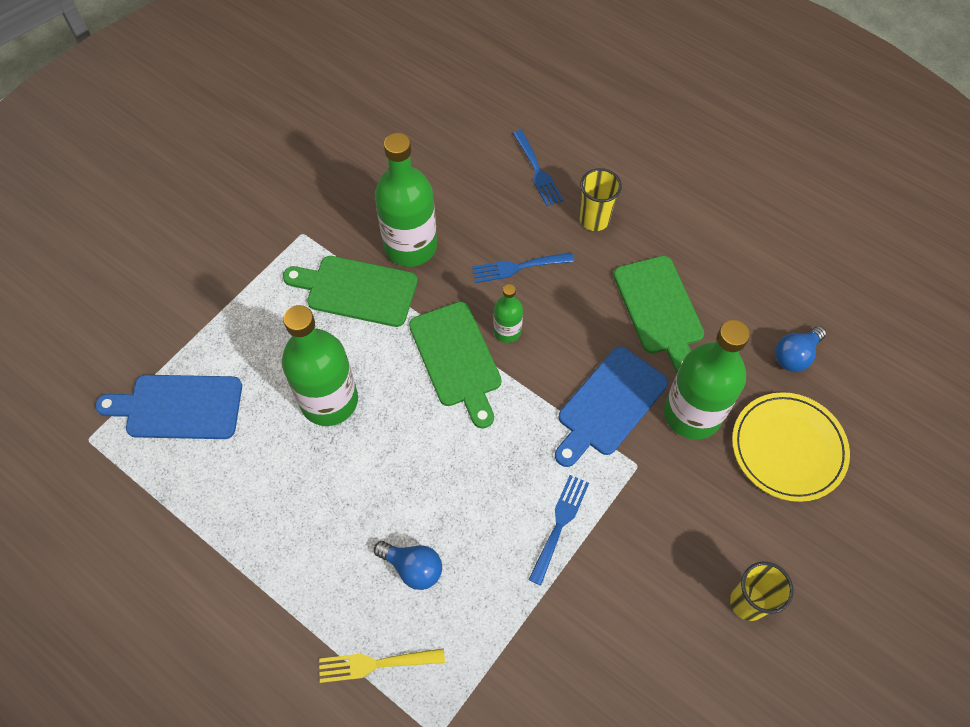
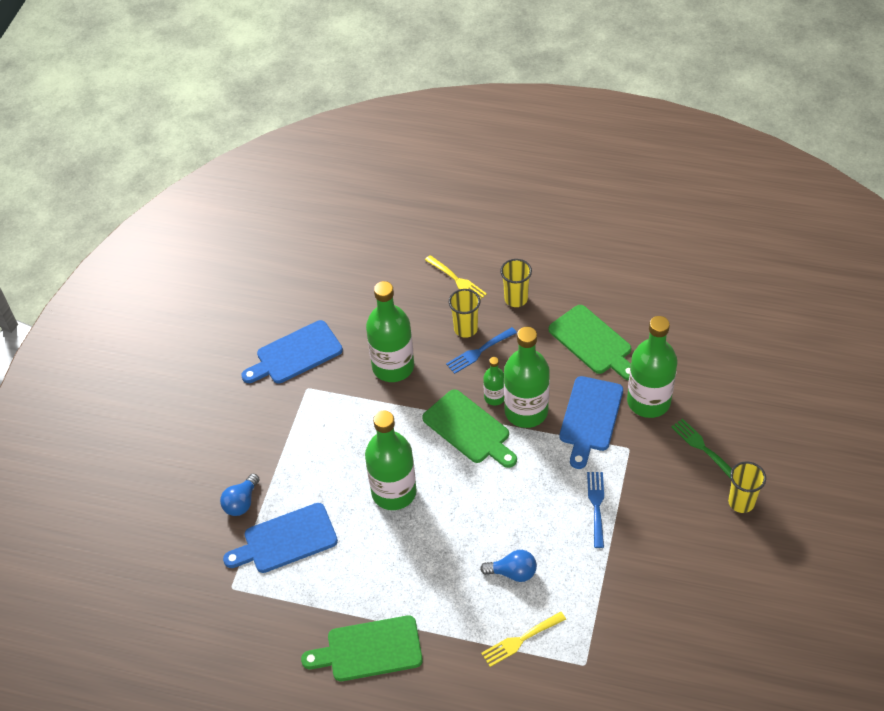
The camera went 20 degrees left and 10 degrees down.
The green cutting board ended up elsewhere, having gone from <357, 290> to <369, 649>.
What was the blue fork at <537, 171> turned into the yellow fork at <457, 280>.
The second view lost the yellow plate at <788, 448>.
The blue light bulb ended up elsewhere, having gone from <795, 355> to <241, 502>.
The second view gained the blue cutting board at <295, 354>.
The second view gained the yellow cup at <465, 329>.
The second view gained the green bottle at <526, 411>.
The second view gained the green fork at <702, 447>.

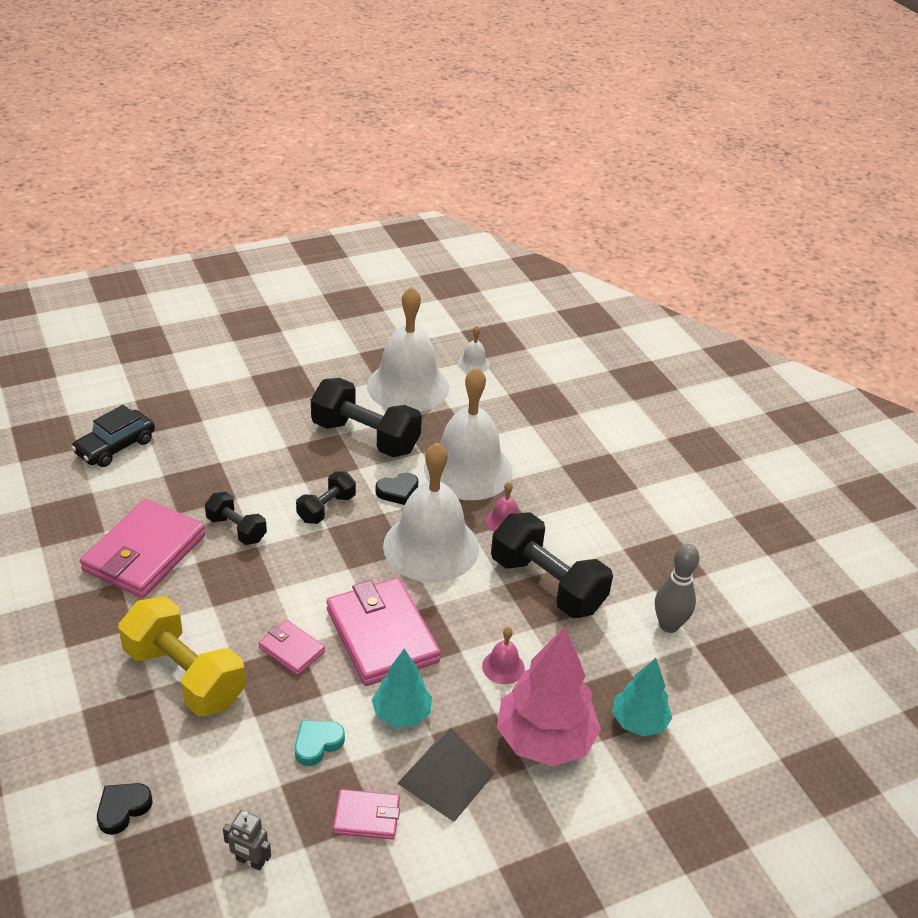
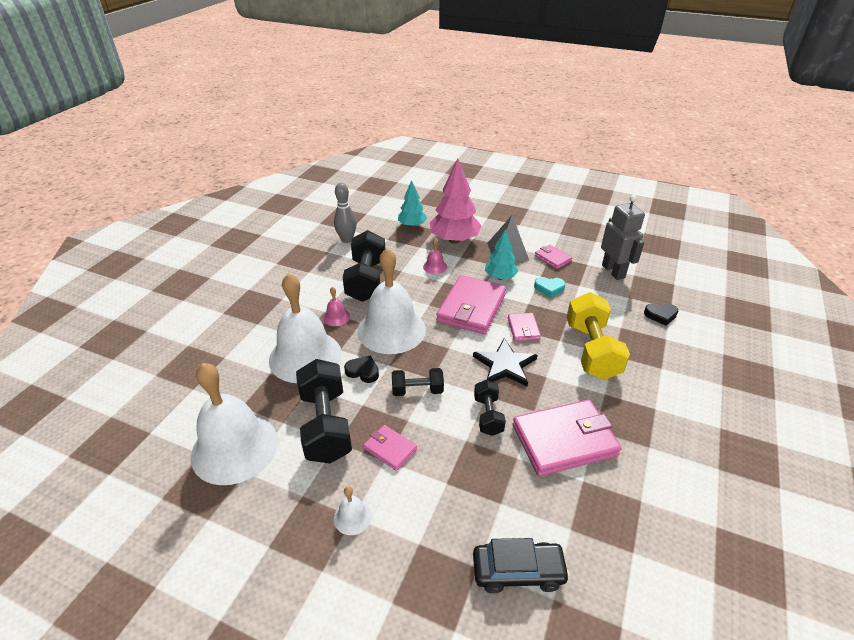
The camera went 130 degrees left and 0 degrees up.
The size of the grey robot at <250, 861> changed by a factor of 1.99.
The white bell ended up elsewhere, having gone from <473, 363> to <352, 517>.
The second view gained the pink wallet at <390, 449>.
The second view gained the black star at <505, 365>.

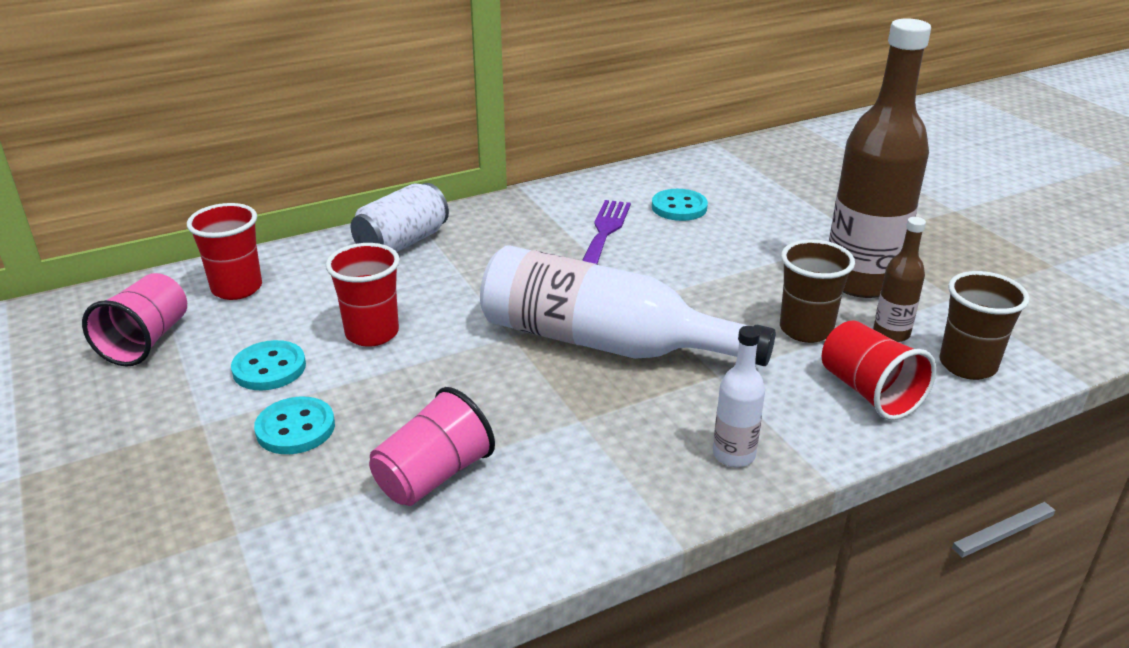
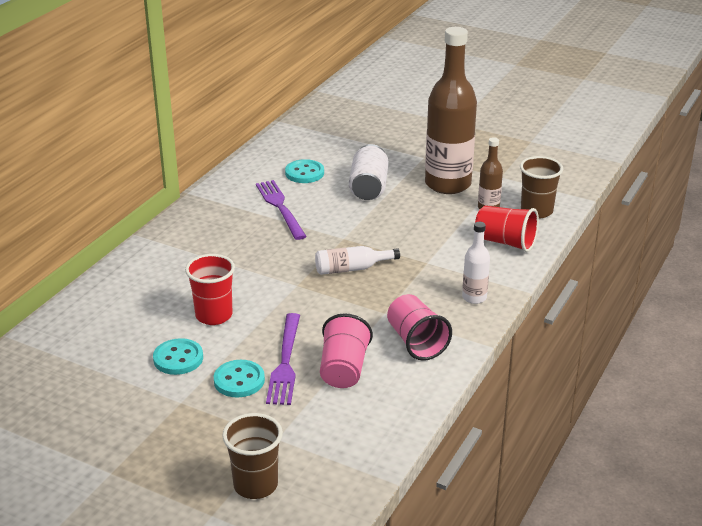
The camera went 35 degrees left and 0 degrees up.
The pink cup ended up elsewhere, having gone from <146, 341> to <416, 342>.
The second view lost the red cup at <237, 288>.
The white can ended up elsewhere, having gone from <402, 243> to <368, 187>.
The size of the white bottle at <604, 343> changed by a factor of 0.46.
The brown cup ended up elsewhere, having gone from <806, 330> to <255, 485>.
The second view gained the purple fork at <285, 362>.

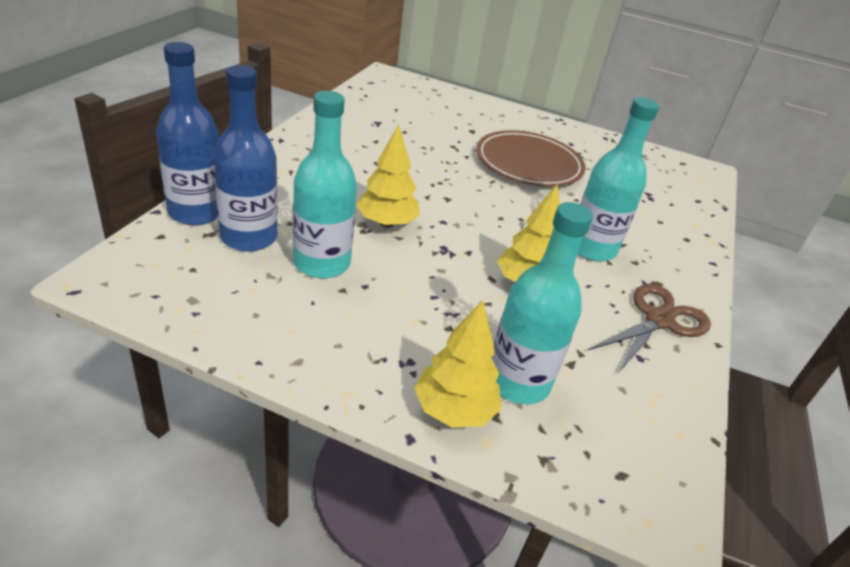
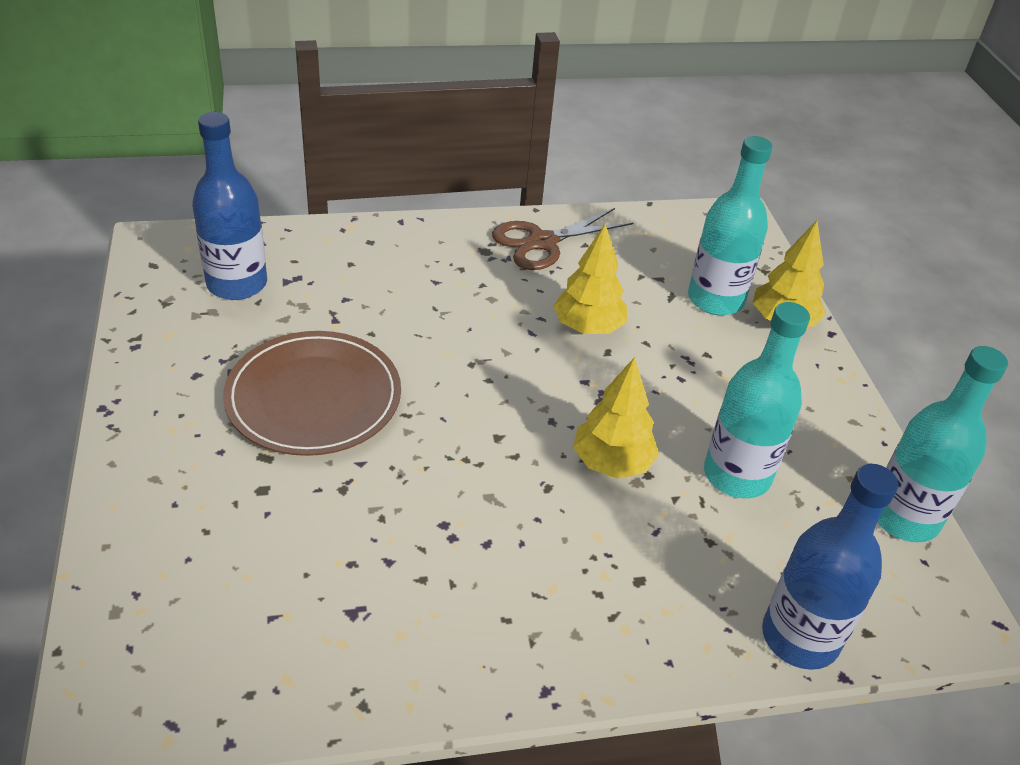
The camera went 120 degrees left and 5 degrees up.
The blue bottle ended up elsewhere, having gone from <249, 237> to <237, 284>.
The turquoise bottle ended up elsewhere, having gone from <592, 248> to <904, 517>.
The brown scissors at <658, 320> ended up facing another way, 45 degrees counterclockwise from before.

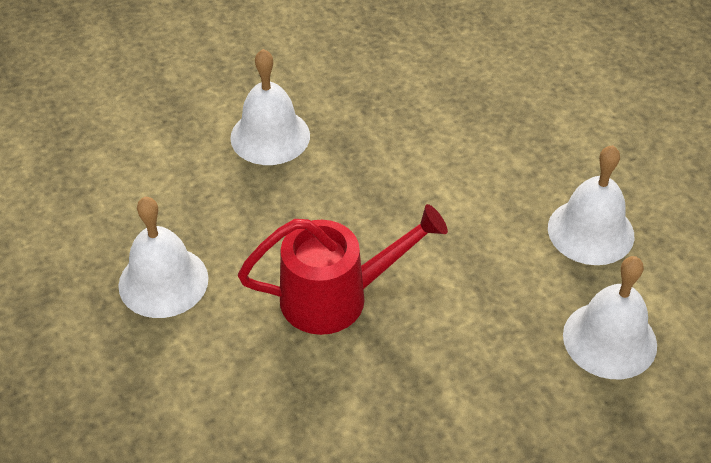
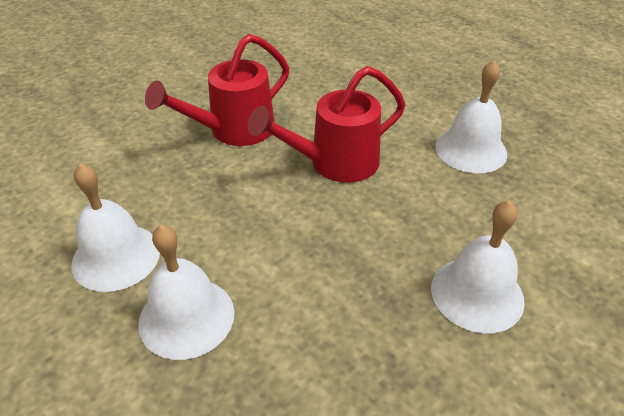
The camera went 165 degrees right and 5 degrees down.
The white bell ended up elsewhere, having gone from <609, 339> to <186, 317>.
The second view gained the red watering can at <233, 130>.

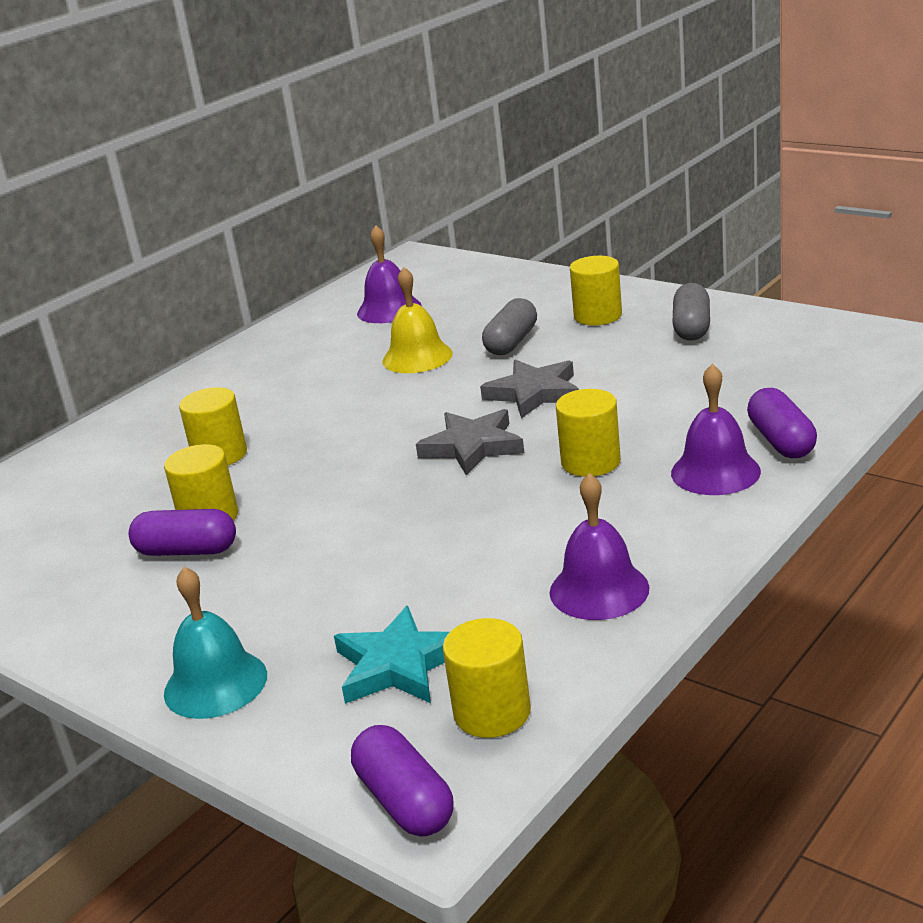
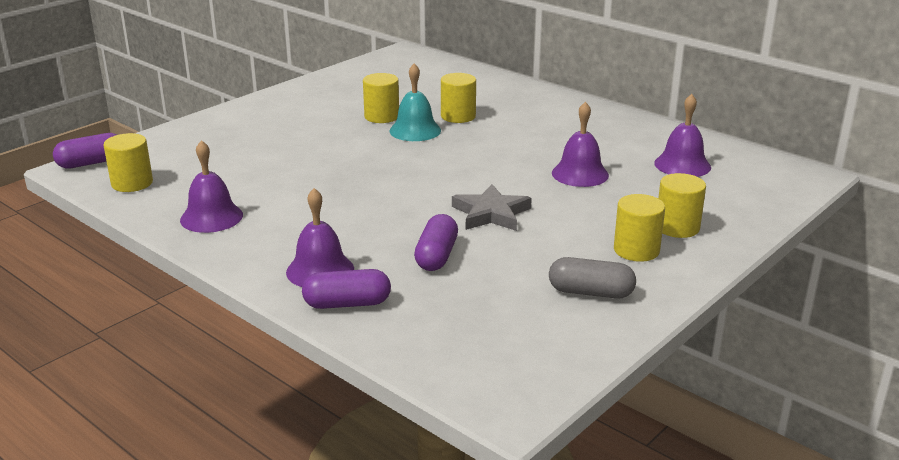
The camera went 90 degrees right and 0 degrees up.
The purple capsule ended up elsewhere, having gone from <187, 551> to <436, 256>.
The turquoise bell ended up elsewhere, having gone from <215, 684> to <415, 130>.
The second view lost the turquoise star at <398, 665>.
What was the yellow bell at <417, 357> turned into the purple bell at <580, 174>.
The second view lost the grey star at <472, 447>.
The second view lost the grey capsule at <511, 342>.
The yellow cylinder ended up elsewhere, having gone from <591, 462> to <677, 227>.

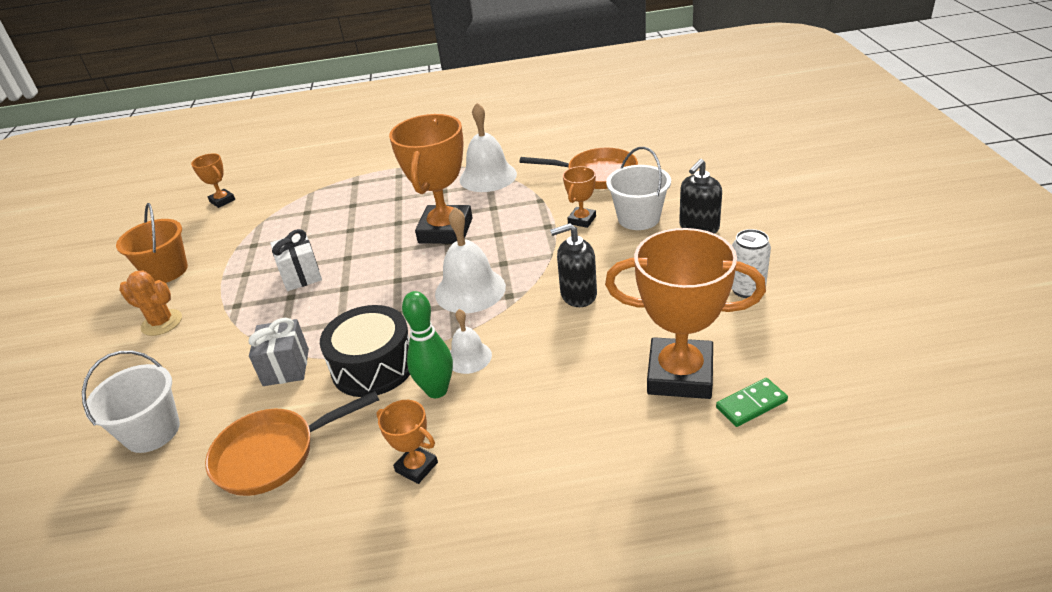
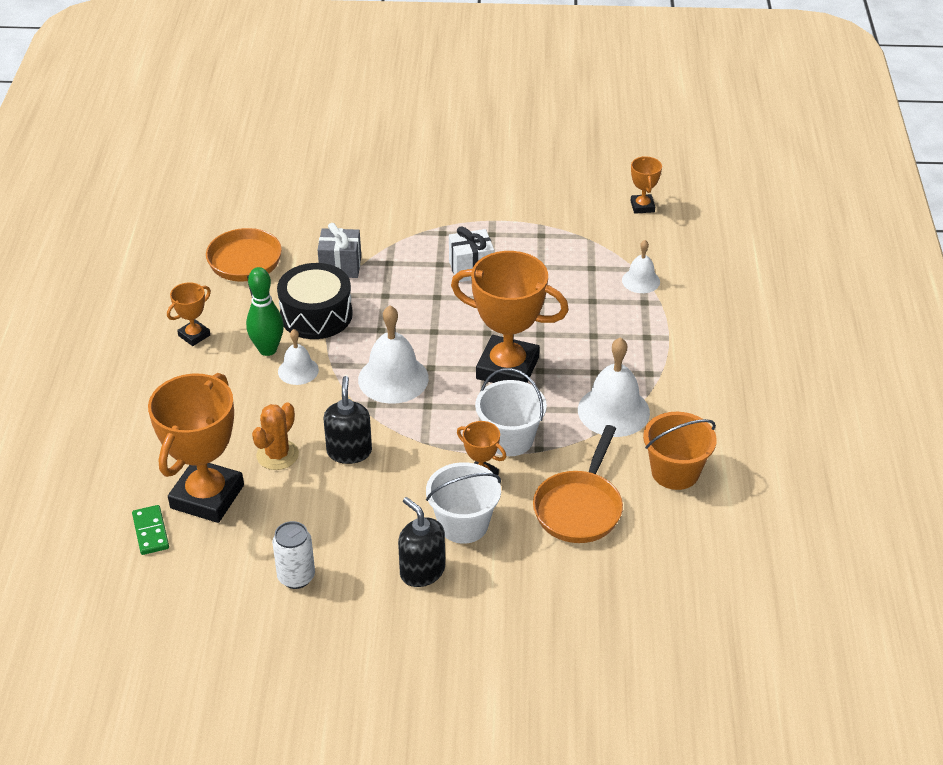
The camera went 95 degrees right and 5 degrees up.
The white bucket ended up elsewhere, having gone from <152, 432> to <510, 439>.
The orange bucket ended up elsewhere, having gone from <166, 271> to <675, 472>.
The orange cactus ended up elsewhere, having gone from <162, 323> to <277, 455>.
The orange trophy at <222, 201> ended up facing another way, 60 degrees counterclockwise from before.
The second view gained the white bell at <640, 281>.

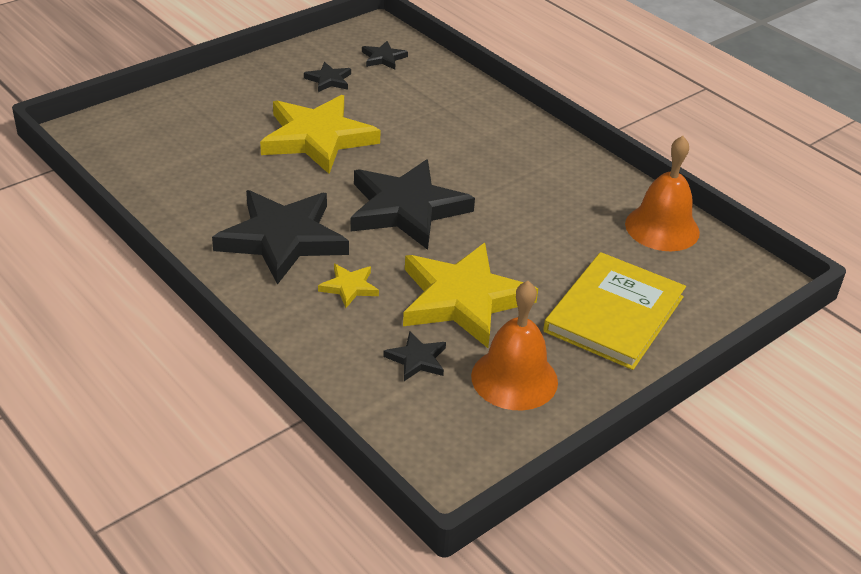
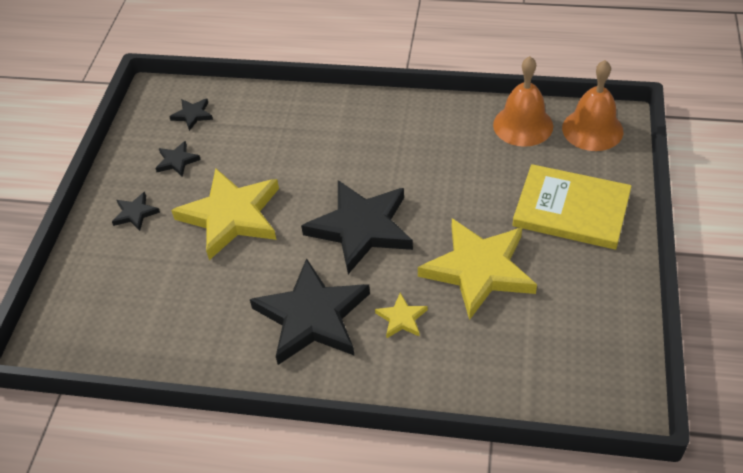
The camera went 35 degrees left and 10 degrees up.
The black star ended up elsewhere, having gone from <417, 359> to <135, 213>.
The orange bell ended up elsewhere, having gone from <514, 378> to <592, 129>.
The yellow book at <614, 314> ended up facing another way, 60 degrees counterclockwise from before.

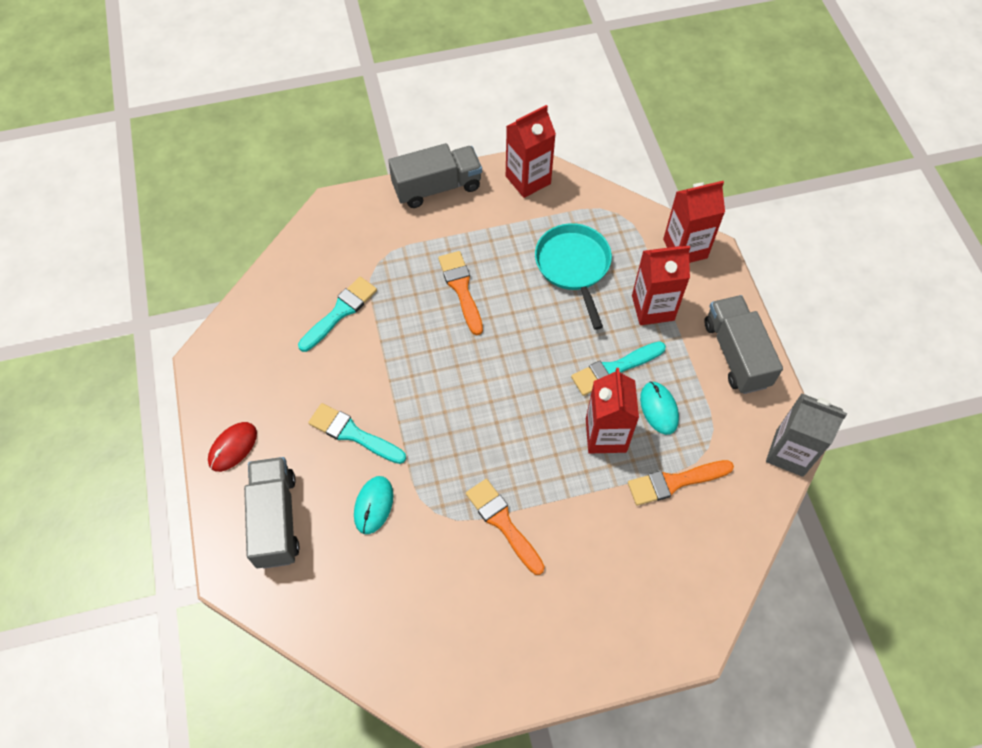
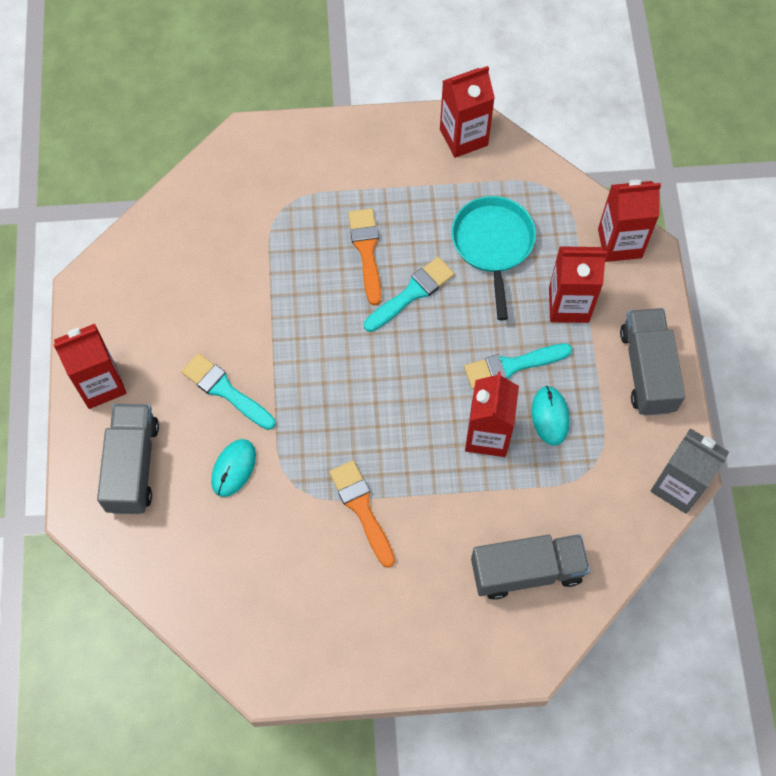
The camera went 10 degrees right and 5 degrees up.
Where the red mouse stood at <233, 447>, the red carton came to stand at <101, 384>.
The turquoise brush ended up elsewhere, having gone from <340, 312> to <412, 293>.
The grey truck ended up elsewhere, having gone from <437, 187> to <527, 571>.
The second view lost the orange brush at <674, 482>.

